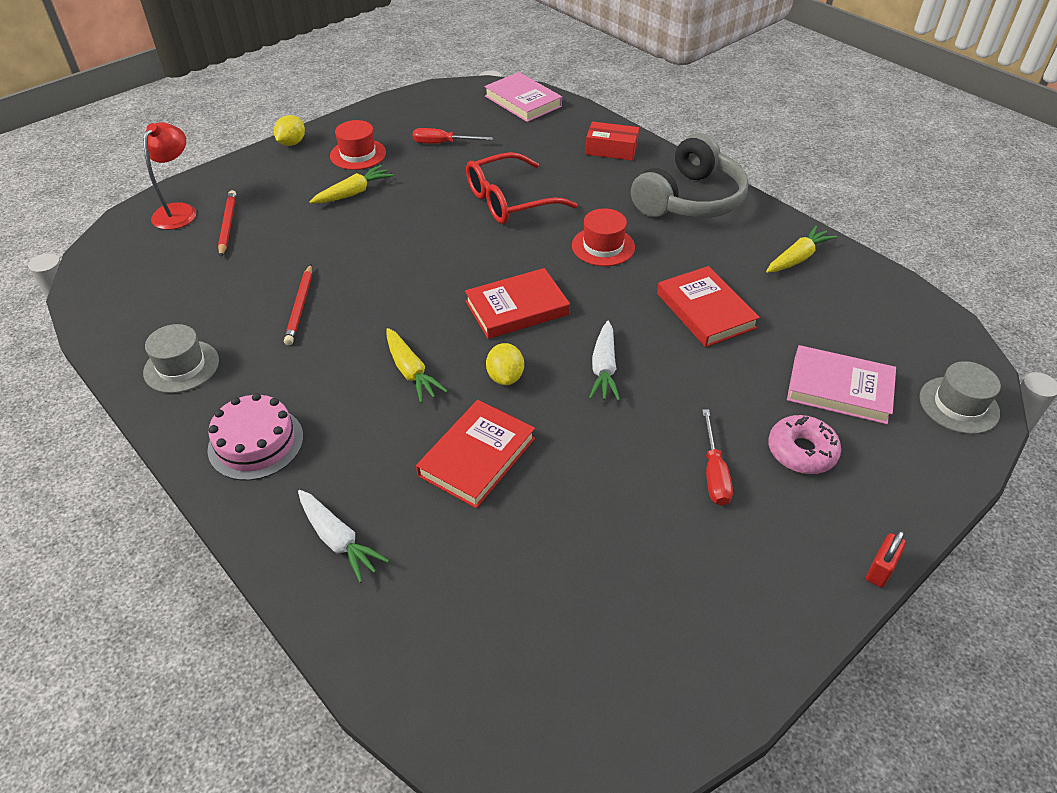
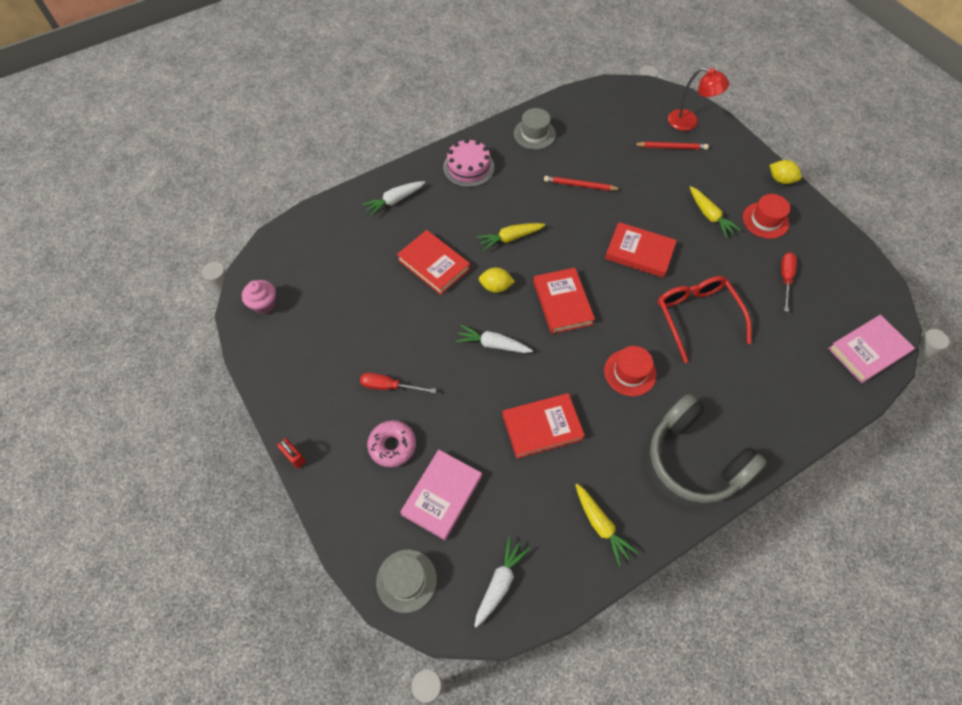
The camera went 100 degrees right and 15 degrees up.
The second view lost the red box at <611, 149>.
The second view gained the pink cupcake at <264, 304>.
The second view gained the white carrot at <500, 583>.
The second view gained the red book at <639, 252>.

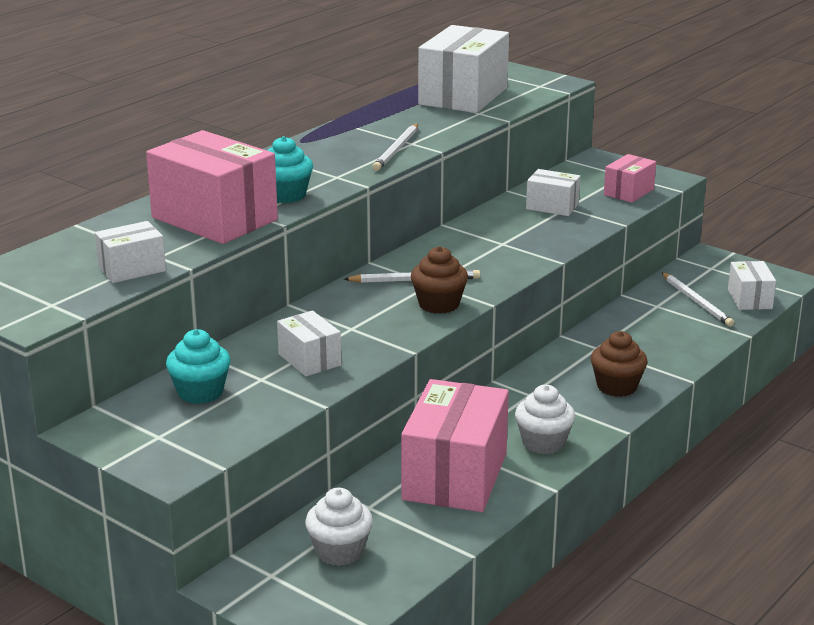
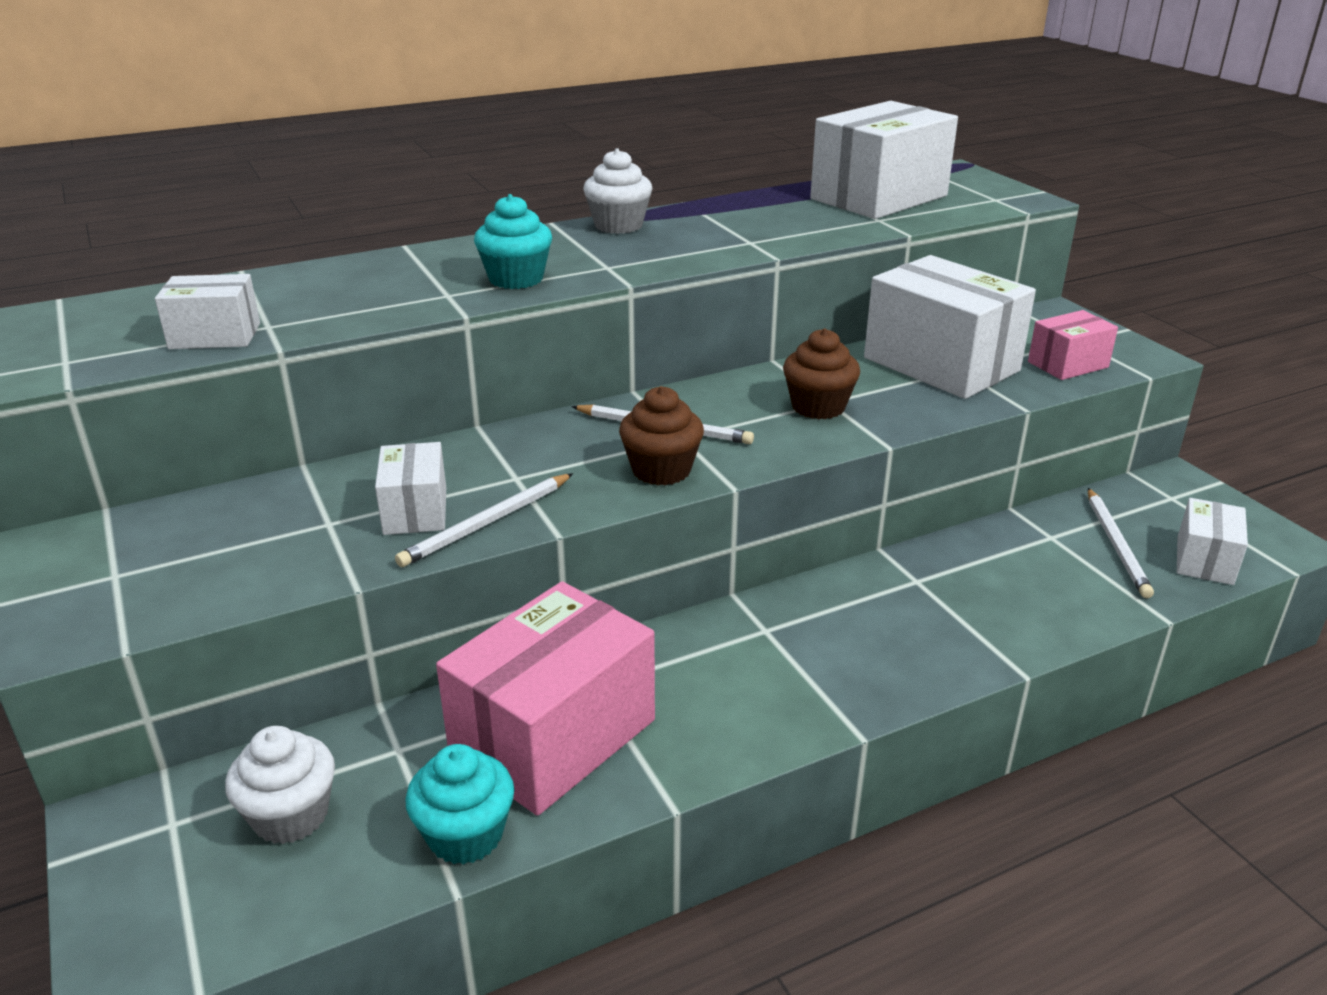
The camera went 25 degrees right and 5 degrees up.
The second view lost the pink box at <214, 219>.
The turquoise cupcake ended up elsewhere, having gone from <200, 392> to <465, 835>.
The white pencil ended up elsewhere, having gone from <396, 150> to <487, 523>.
The white cupcake ended up elsewhere, having gone from <543, 443> to <618, 225>.
The size of the white box at <552, 206> changed by a factor of 1.96.
The brown cupcake ended up elsewhere, having gone from <617, 387> to <818, 407>.

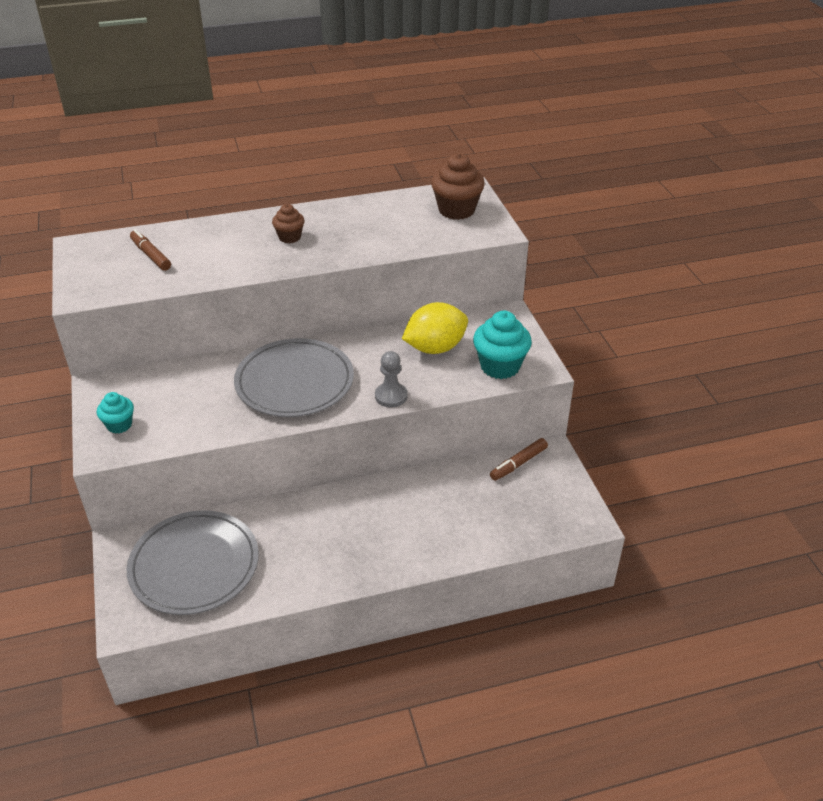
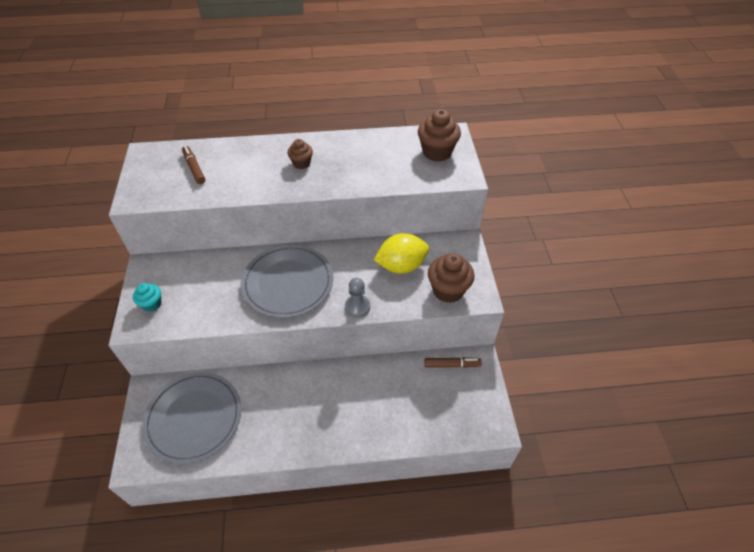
The camera went 10 degrees right and 10 degrees up.
What was the turquoise cupcake at <500, 366> turned into the brown cupcake at <448, 290>.
The brown marker at <518, 464> ended up facing another way, 150 degrees counterclockwise from before.

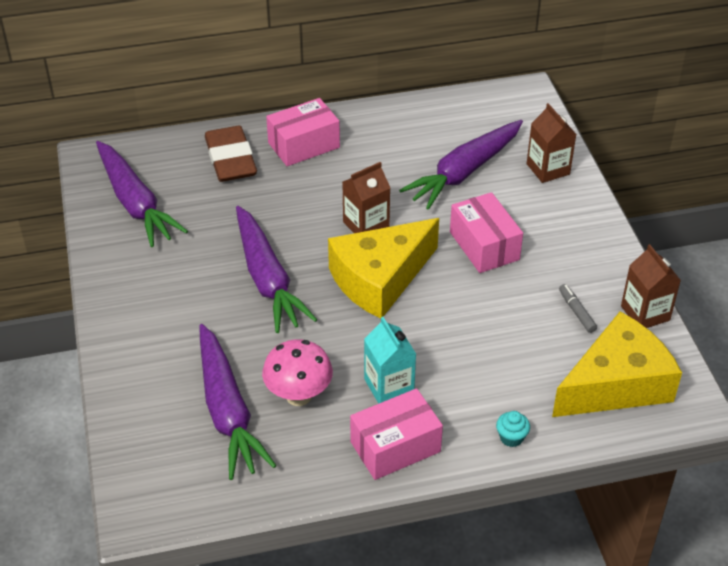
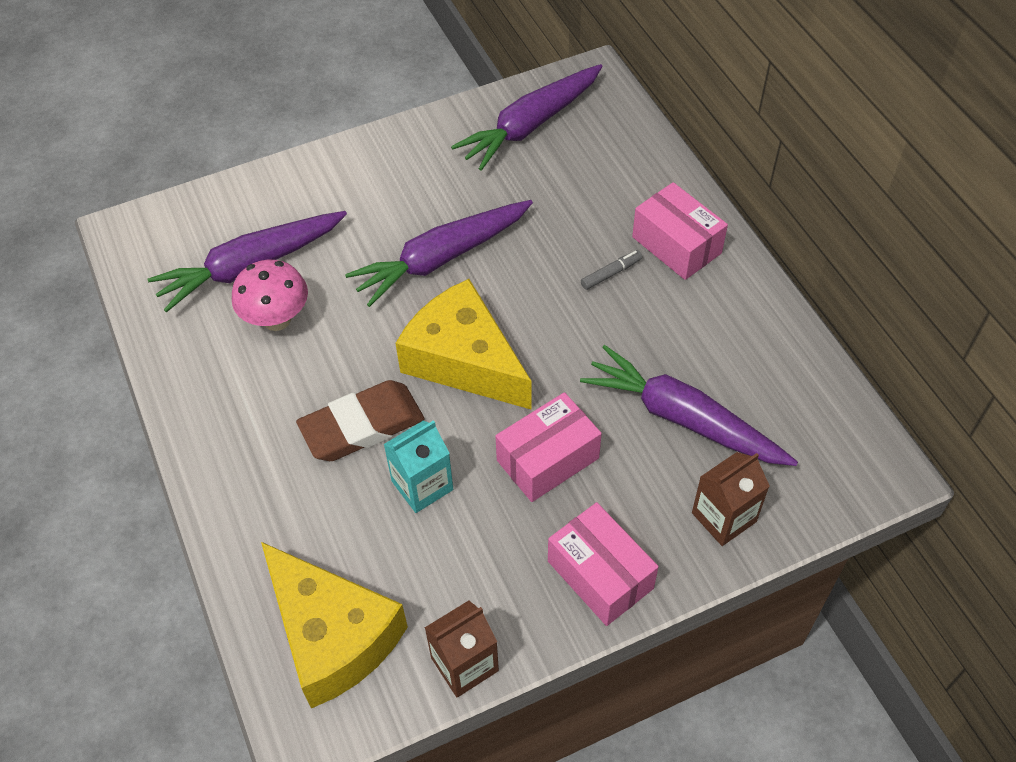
The camera went 80 degrees right and 10 degrees up.
The brown eraser ended up elsewhere, having gone from <230, 159> to <362, 426>.
The second view lost the brown carton at <366, 225>.
The pink box ended up elsewhere, having gone from <395, 447> to <600, 574>.
The turquoise carton ended up elsewhere, having gone from <389, 386> to <422, 485>.
The second view lost the turquoise cupcake at <511, 438>.
The grey marker ended up elsewhere, having gone from <576, 312> to <610, 273>.

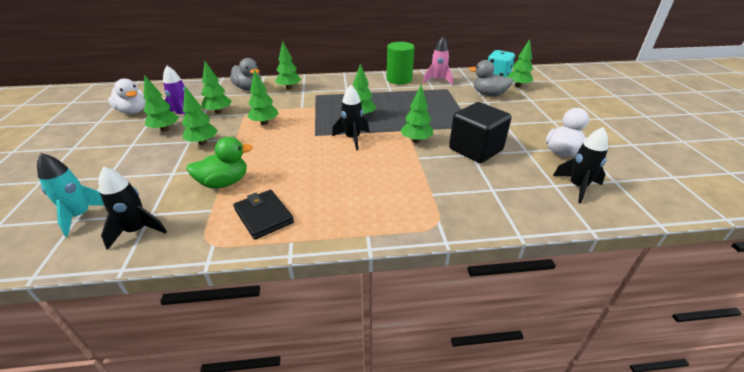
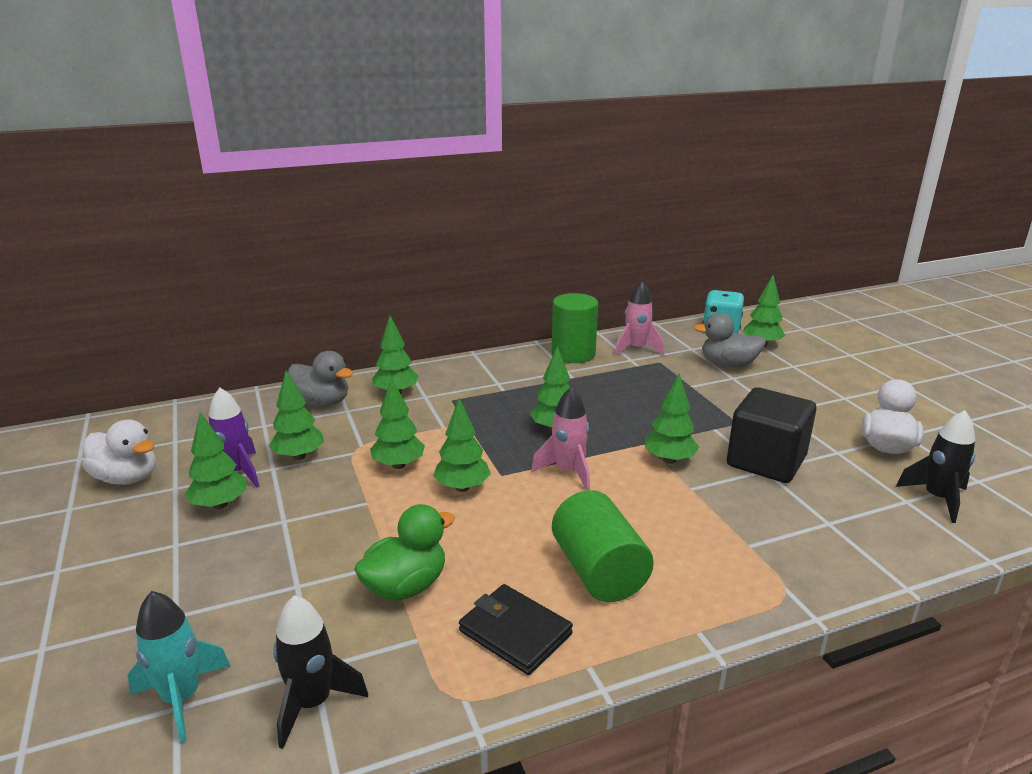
The camera went 15 degrees left and 10 degrees down.
The green tree ended up elsewhere, having gone from <203, 143> to <462, 487>.
What was the black rocket at <352, 139> turned into the pink rocket at <568, 472>.
The second view gained the green cylinder at <599, 571>.

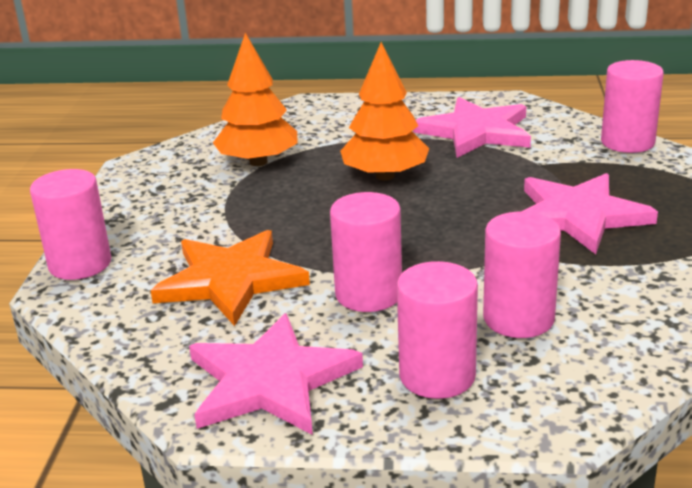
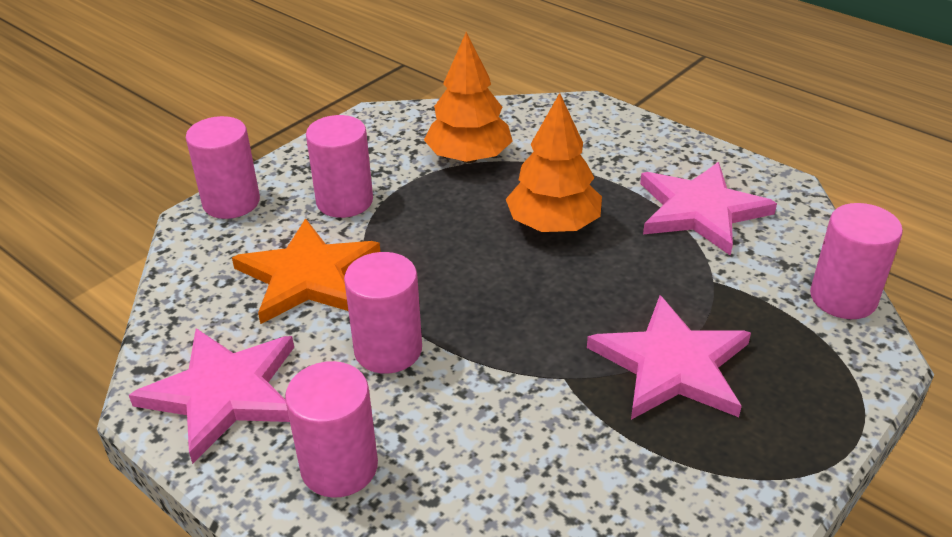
The camera went 35 degrees right and 10 degrees up.
The pink cylinder ended up elsewhere, having gone from <518, 318> to <344, 201>.

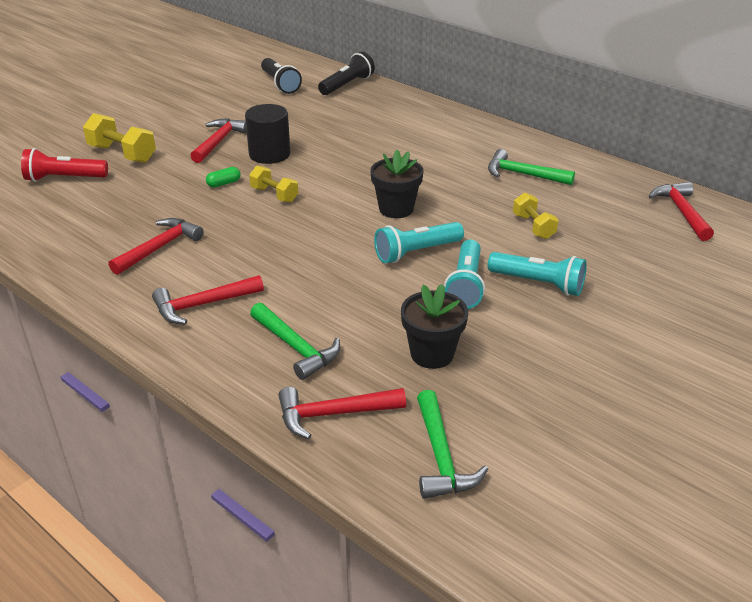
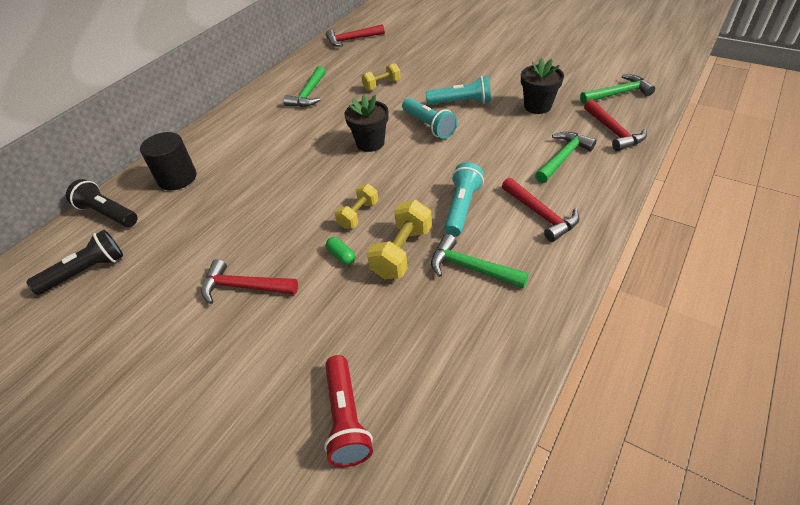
The camera went 95 degrees left and 10 degrees up.
The yellow dumbbell ended up elsewhere, having gone from <122, 154> to <402, 252>.
What was the red hammer at <159, 248> turned into the green hammer at <471, 268>.
The black cylinder ended up elsewhere, having gone from <269, 154> to <177, 178>.
The turquoise flashlight ended up elsewhere, having gone from <538, 283> to <462, 208>.

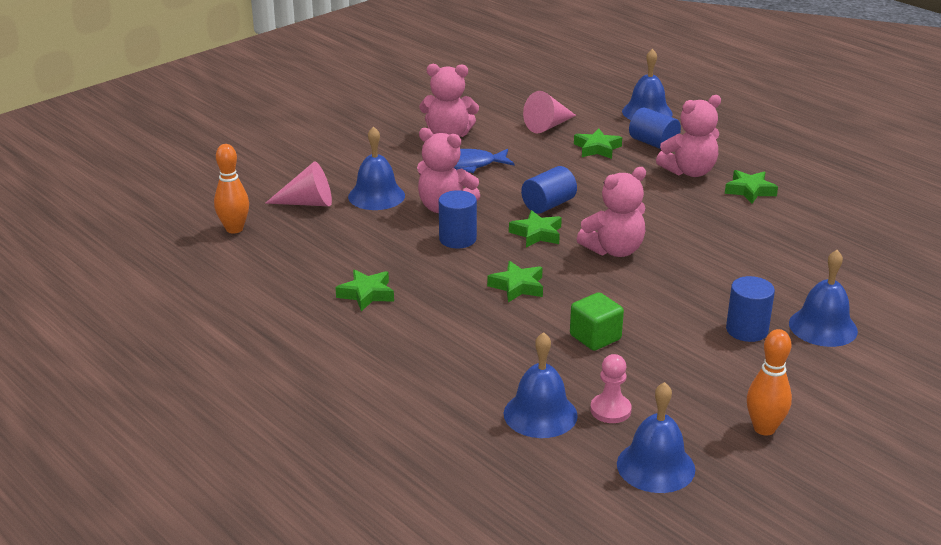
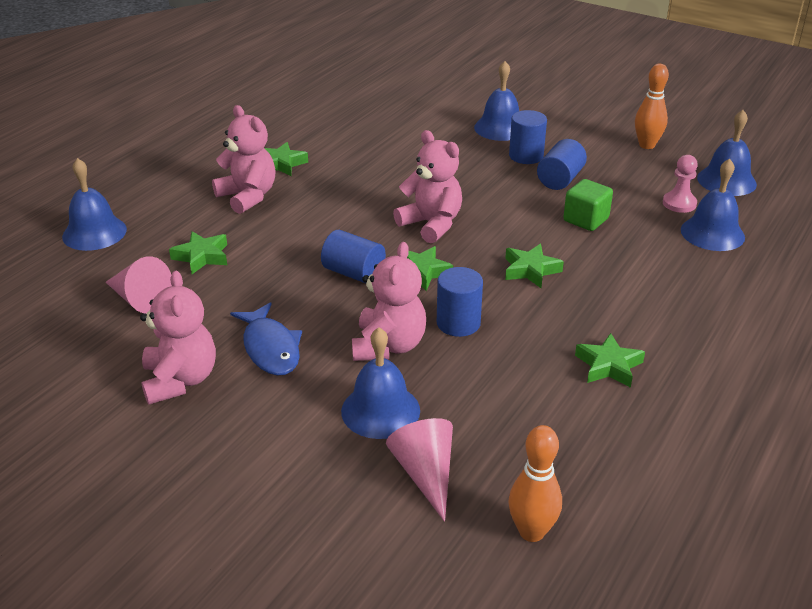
The camera went 105 degrees left and 5 degrees up.
The blue cylinder ended up elsewhere, having gone from <653, 143> to <560, 179>.

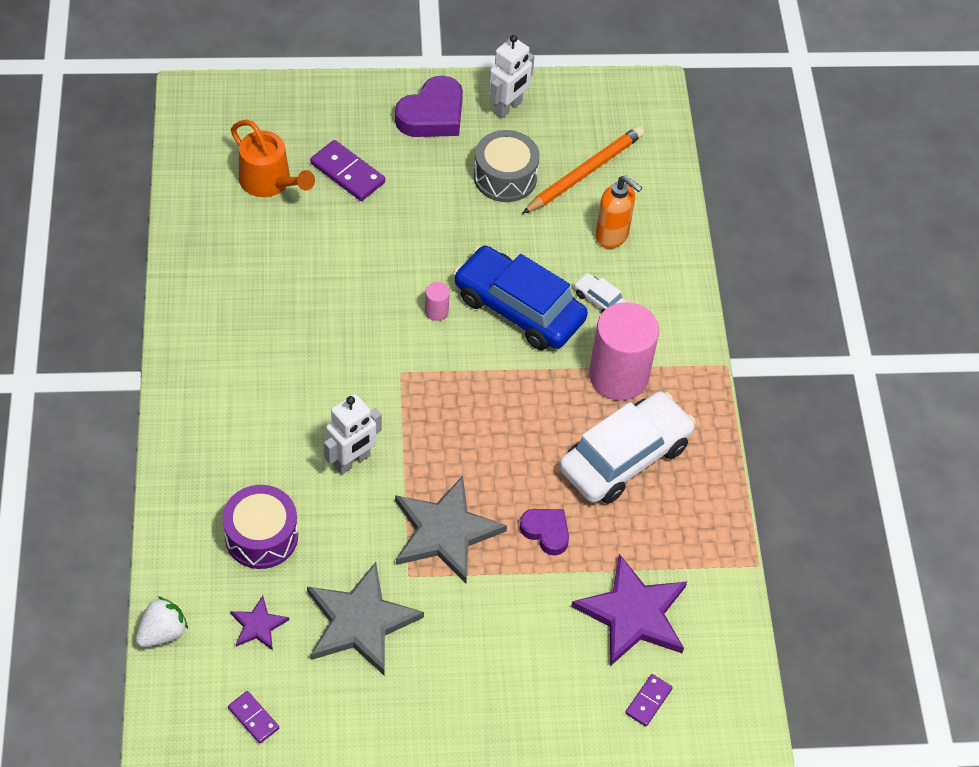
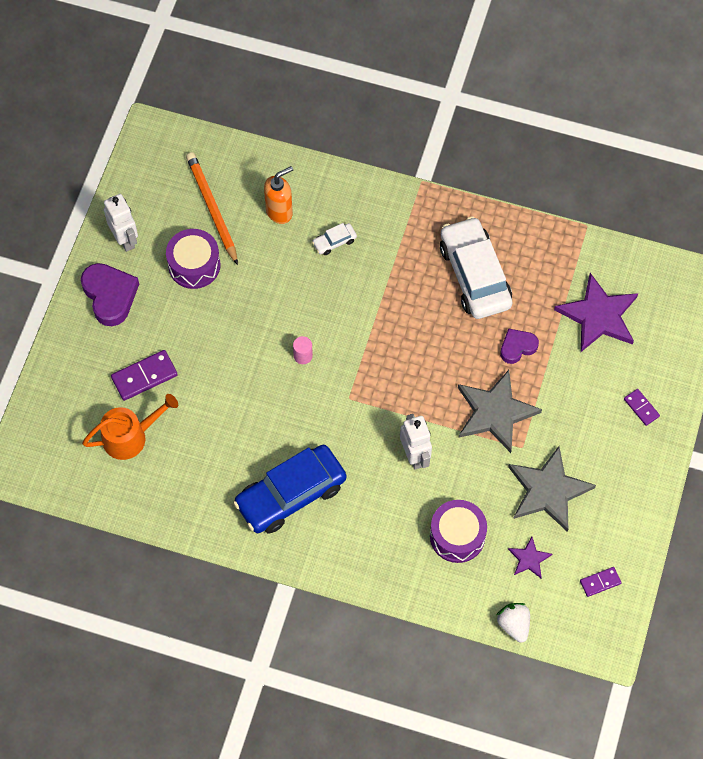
The camera went 65 degrees left and 10 degrees up.
The blue car ended up elsewhere, having gone from <519, 308> to <290, 494>.
What was the grey drum at <505, 177> turned into the purple drum at <194, 265>.
The second view lost the pink cylinder at <618, 376>.
The purple domino ended up elsewhere, having gone from <648, 701> to <641, 408>.

